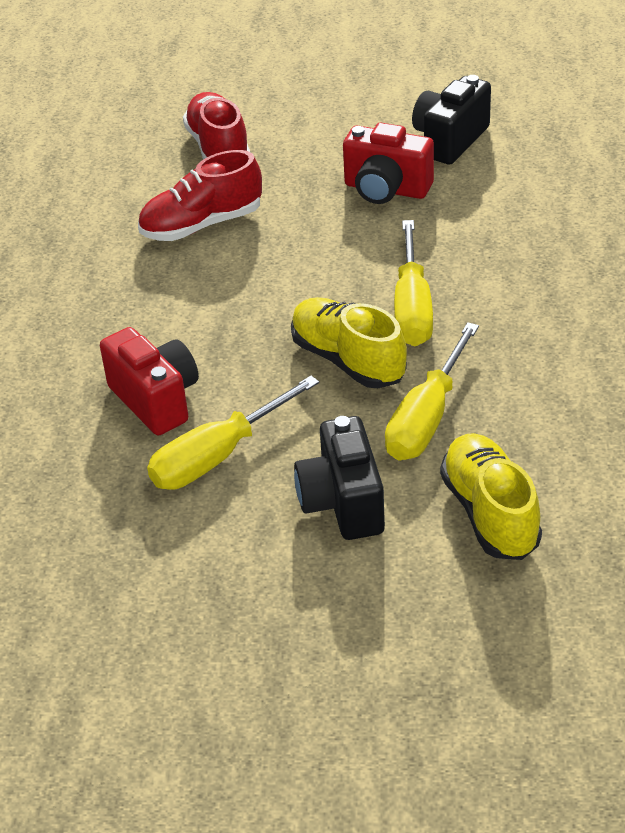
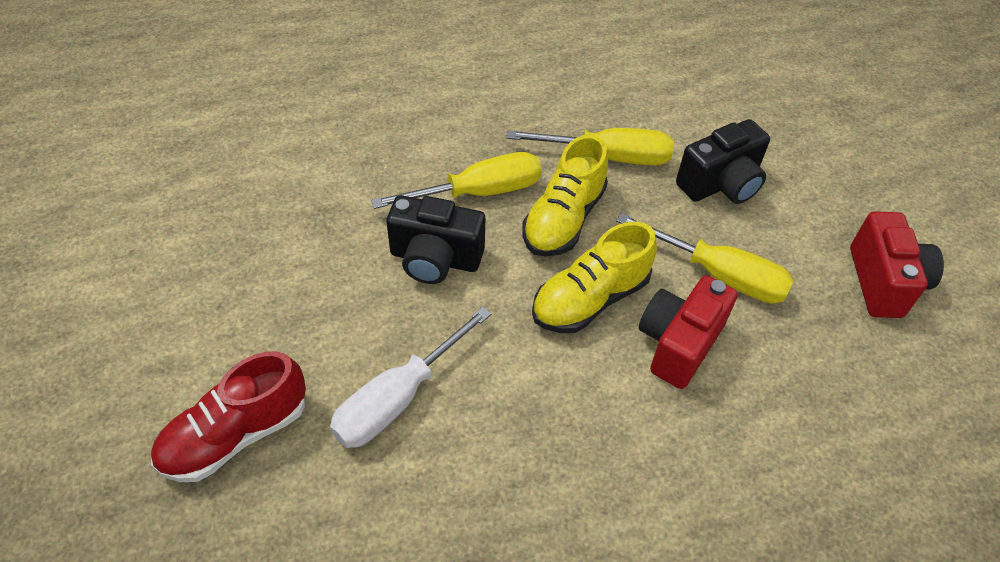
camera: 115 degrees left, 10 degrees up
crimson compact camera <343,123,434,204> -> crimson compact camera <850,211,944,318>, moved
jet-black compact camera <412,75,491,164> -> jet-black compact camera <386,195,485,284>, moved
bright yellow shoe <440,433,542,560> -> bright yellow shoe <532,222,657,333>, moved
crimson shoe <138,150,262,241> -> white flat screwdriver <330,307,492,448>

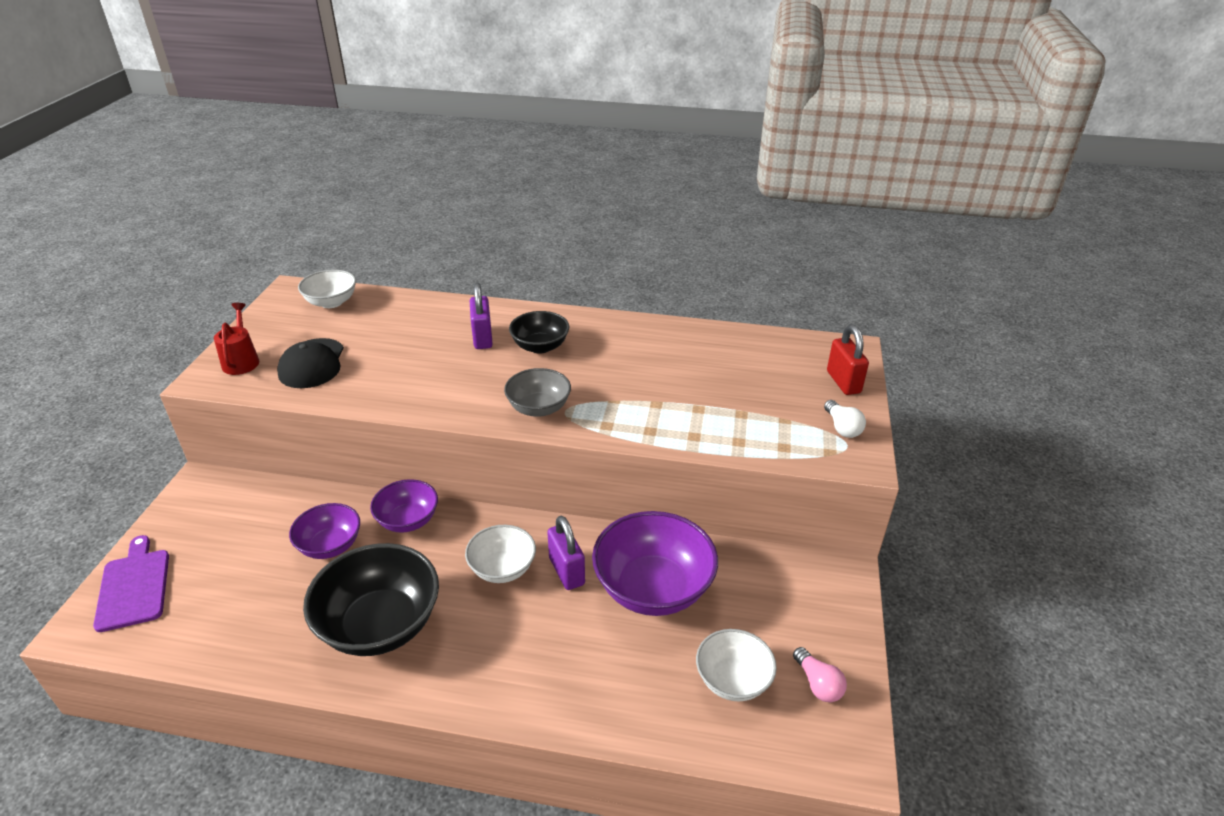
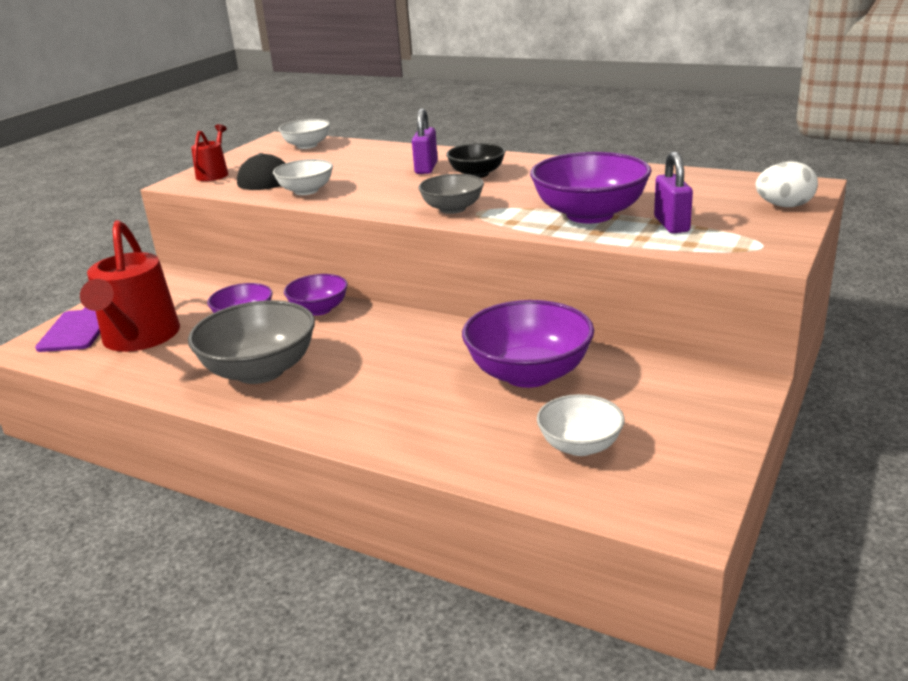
camera: 20 degrees right, 10 degrees down
rose-pink lightbulb <793,647,847,702> -> none
white lightbulb <824,400,866,438> -> none
none -> crimson watering pot <80,220,180,352>
none -> purple deep dish <530,152,651,223>
white deep dish <465,525,536,583> -> white deep dish <273,159,333,195>, moved
purple padlock <547,516,585,590> -> purple padlock <654,151,693,233>, moved
crimson padlock <827,325,869,395> -> white toy egg <755,161,818,207>
jet-black deep dish <303,543,439,656> -> gray deep dish <188,300,315,384>

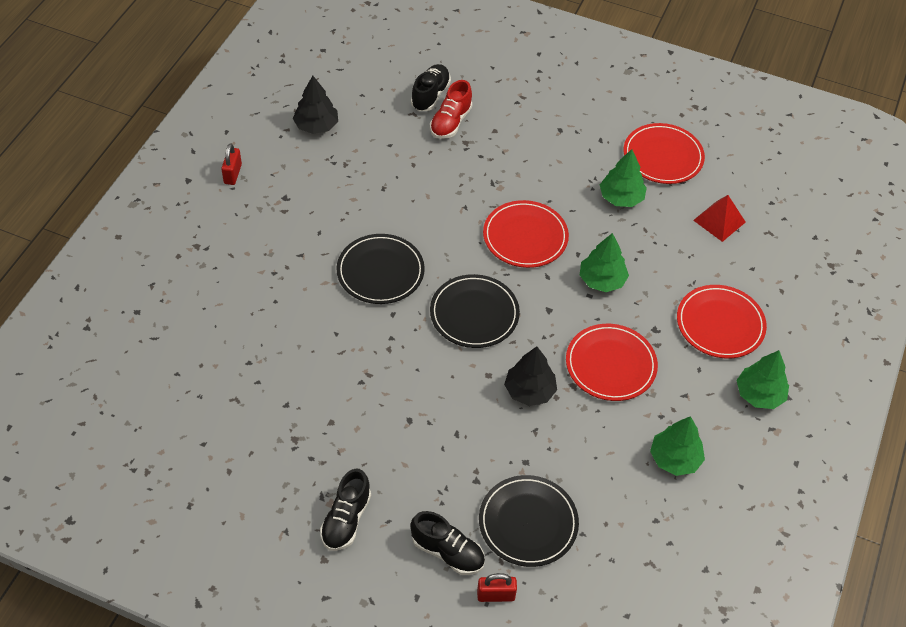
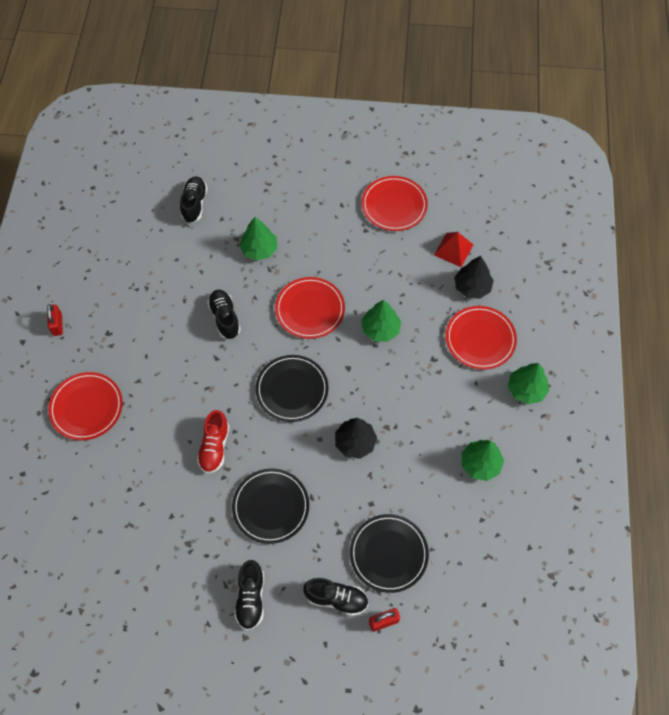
camera: 15 degrees left, 10 degrees up
none -> jet-black shoe <207,290,241,339>
jet-black fir tree <293,76,338,134> -> jet-black fir tree <454,256,494,299>, moved
jet-black flat dish <336,234,425,304> -> jet-black flat dish <232,468,309,544>, moved
crimson shoe <430,80,472,139> -> crimson shoe <197,410,229,473>, moved
crimson flat dish <566,324,658,401> -> crimson flat dish <48,372,123,440>, moved
green fir tree <600,149,647,207> -> green fir tree <239,217,277,261>, moved

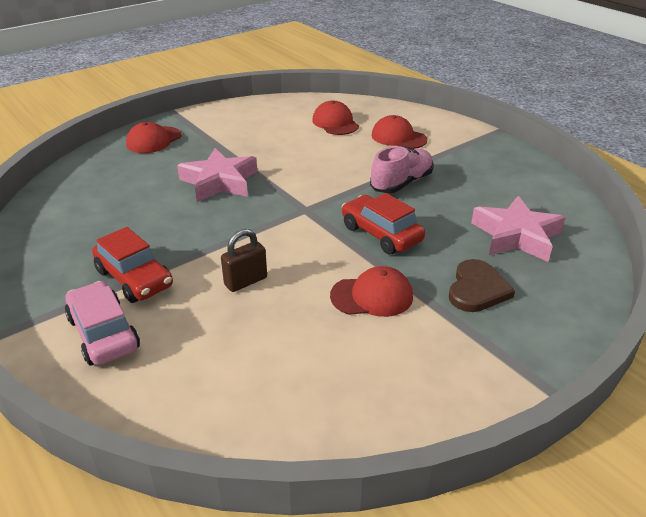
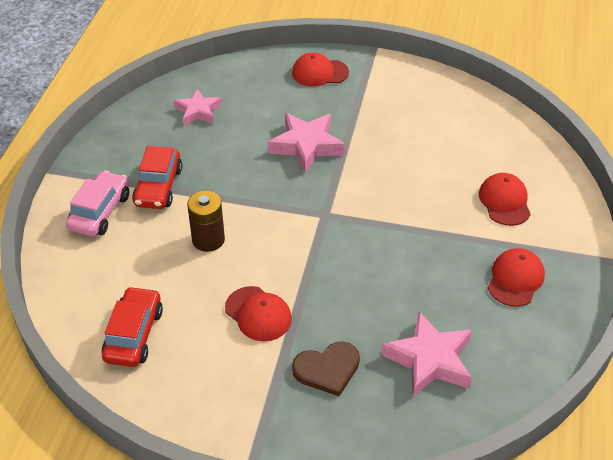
camera: 50 degrees right, 10 degrees up
rose-pink shoe <370,146,434,193> -> none
none -> rose-pink five-pointed star <174,89,222,126>
crimson peaked cap <312,101,359,135> -> crimson peaked cap <488,248,545,307>, moved
crimson automobile <342,193,425,254> -> crimson automobile <102,286,163,367>, moved
dark brown padlock <221,229,267,292> -> dark brown power cell <187,191,225,252>

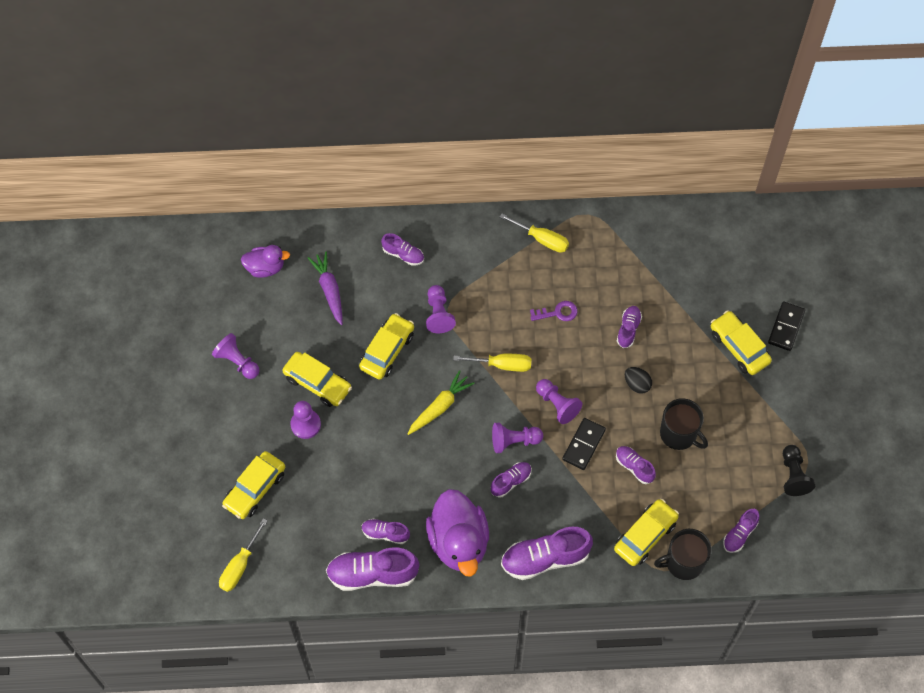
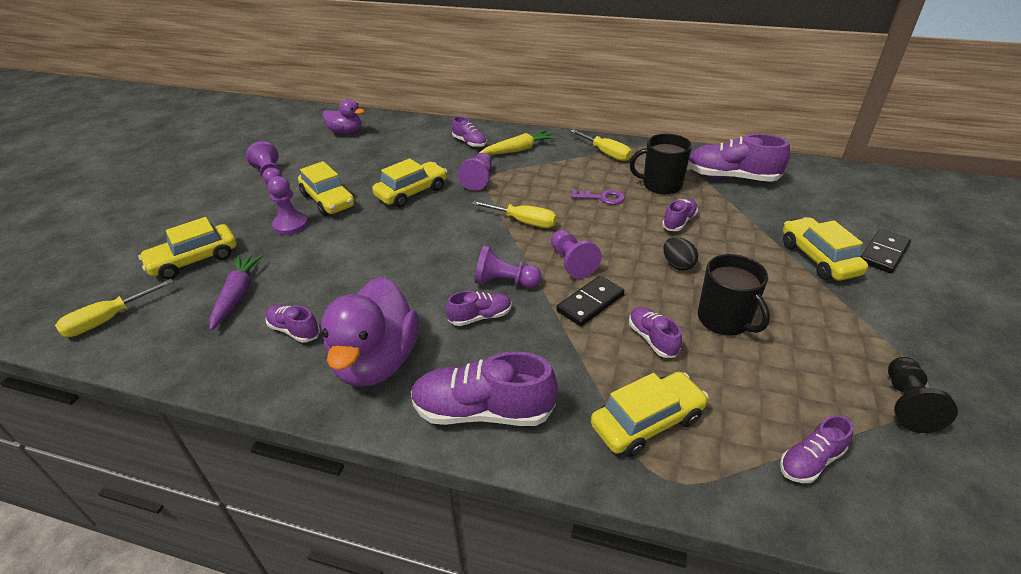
camera: 20 degrees right, 25 degrees down
purple carrot <308,252,343,325> -> purple carrot <210,255,264,330>, moved
purple shoe <326,547,419,591> -> purple shoe <688,134,790,182>, moved
bright yellow carrot <408,370,475,435> -> bright yellow carrot <479,130,556,155>, moved
jet-black coffee mug <654,529,712,580> -> jet-black coffee mug <630,134,692,194>, moved

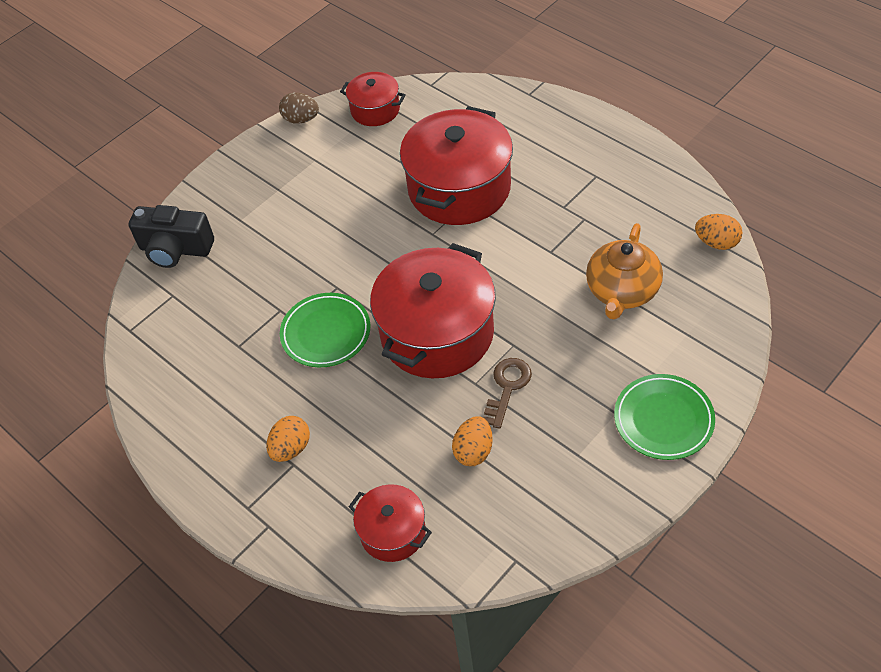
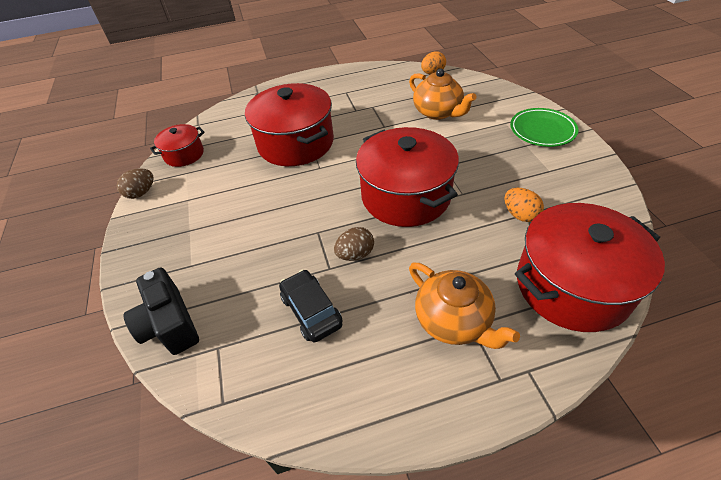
camera: 60 degrees left, 5 degrees down
dark brown key <484,358,532,429> -> none
none -> jet-black automobile <279,269,342,343>
orange-coloured toy egg <266,416,310,462> -> orange-coloured teapot <409,263,520,349>
green flat dish <280,293,370,367> -> dark brown toy egg <334,227,374,261>
jet-black compact camera <128,205,214,268> -> jet-black compact camera <123,267,199,355>, 105 degrees clockwise
crimson stockpot <349,484,432,562> -> crimson stockpot <515,203,665,332>, x1.94

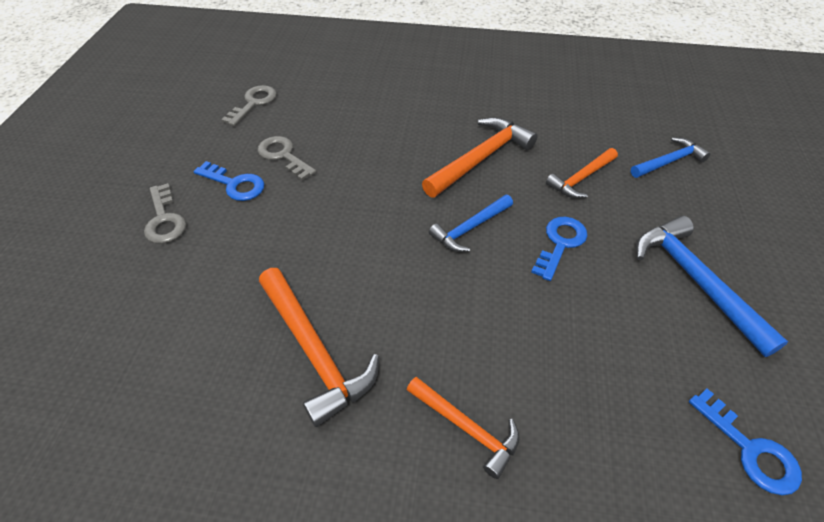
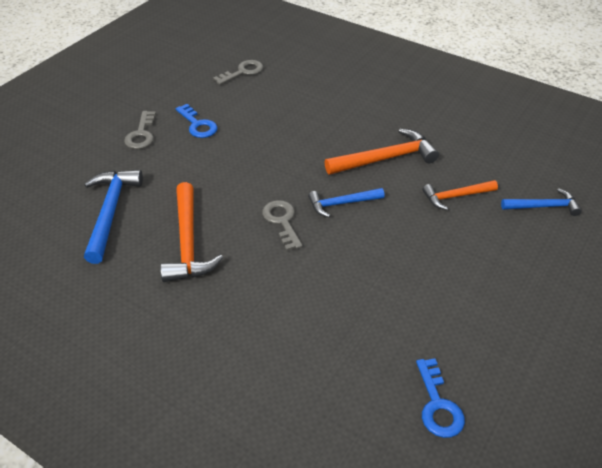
camera: 25 degrees right, 5 degrees down
orange-coloured hammer <407,377,519,479> -> none
royal blue key <531,217,587,281> -> none
gray key <258,136,316,180> -> gray key <262,200,303,251>, moved
royal blue hammer <636,216,788,357> -> royal blue hammer <84,170,143,264>, moved

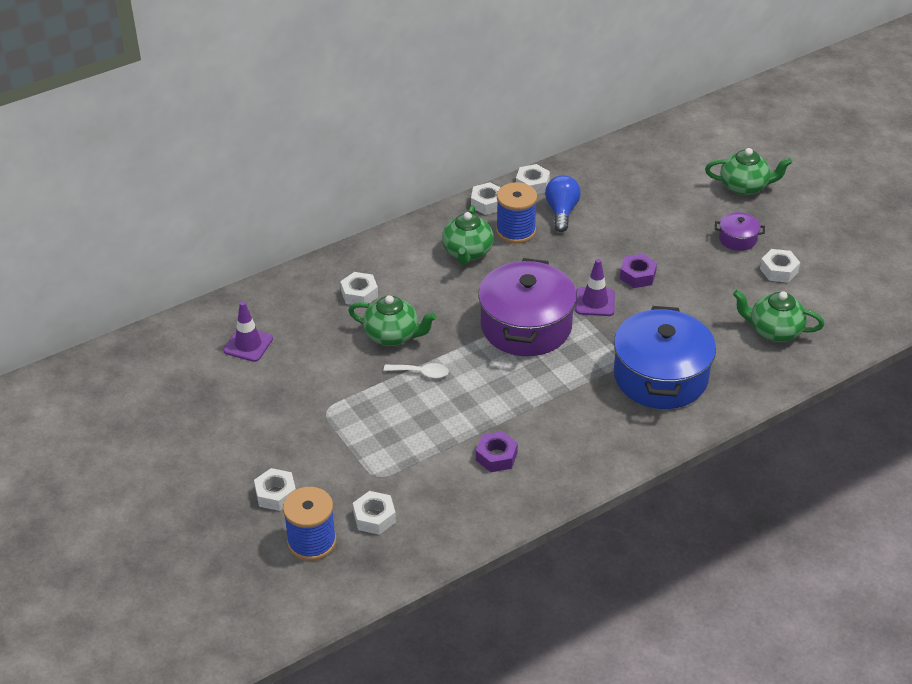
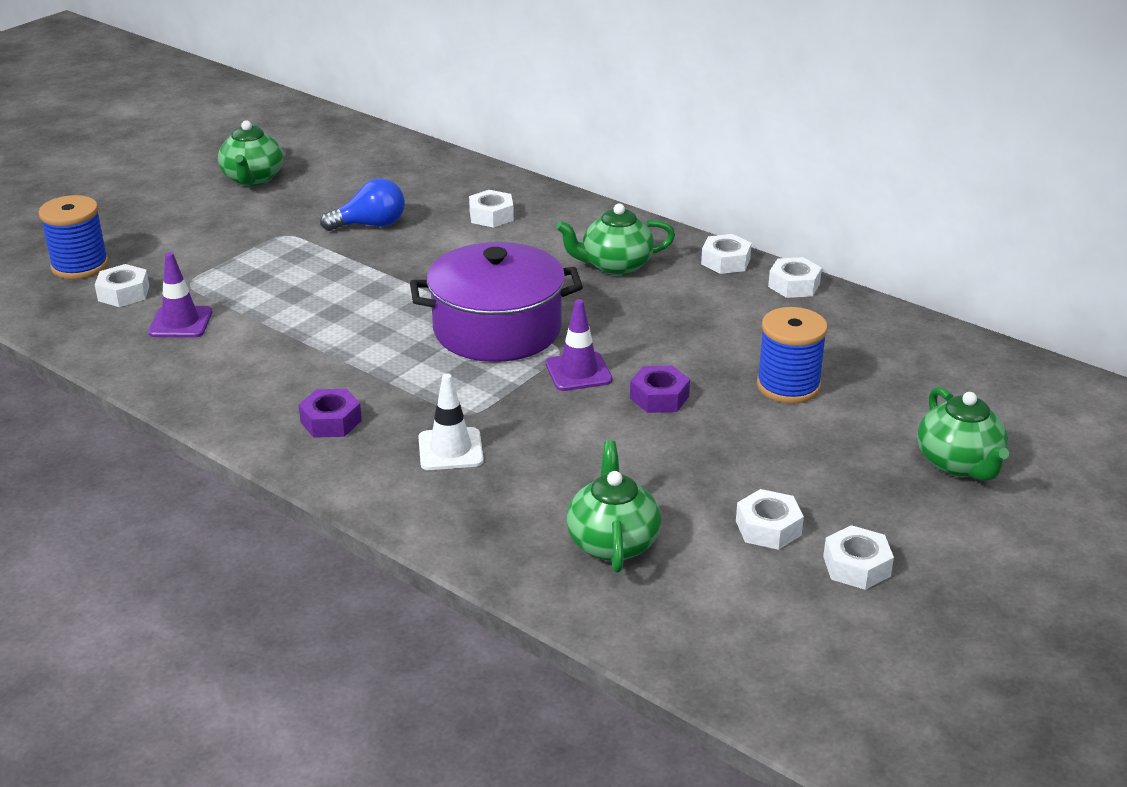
camera: 70 degrees right, 10 degrees down
white tablespoon <384,363,449,378> -> none
purple stockpot <715,212,765,251> -> none
purple traffic cone <223,301,273,362> -> purple traffic cone <148,252,212,338>, moved
white hexagon nut <254,468,296,511> -> white hexagon nut <823,525,894,590>, moved
green teapot <348,295,437,346> -> green teapot <218,120,283,186>, moved
purple hexagon nut <476,431,518,472> -> purple hexagon nut <299,389,362,438>, moved
royal blue bobbin <496,182,537,244> -> royal blue bobbin <757,307,828,404>, moved
royal blue lightbulb <545,175,581,232> -> royal blue lightbulb <320,178,405,231>, moved
royal blue stockpot <614,306,716,409> -> white traffic cone <418,373,484,470>

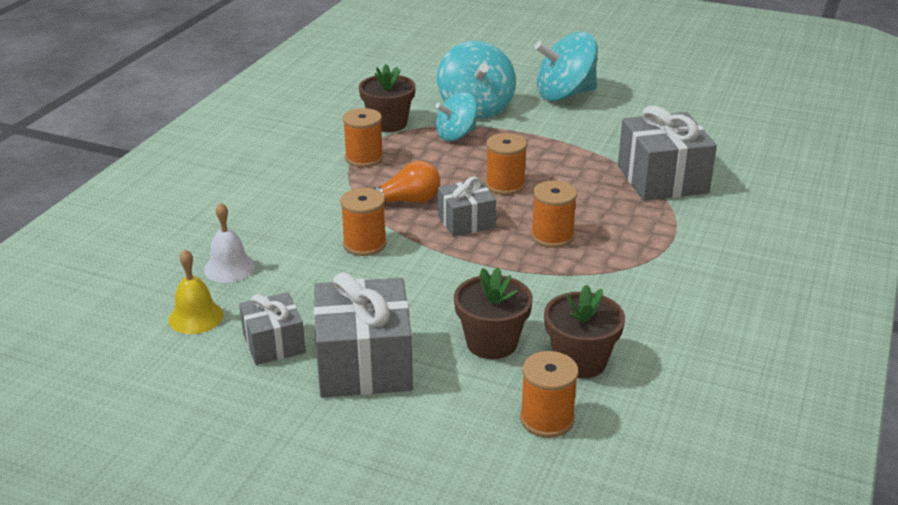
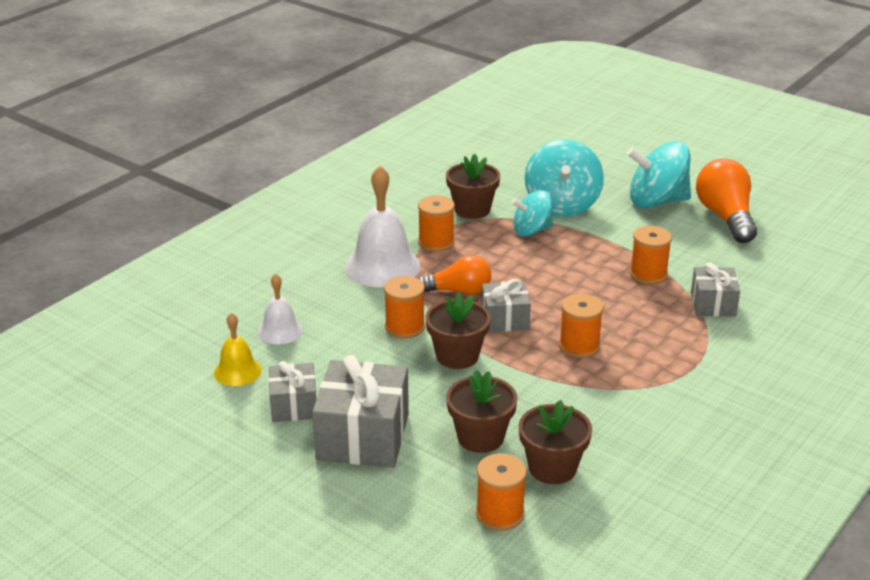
camera: 15 degrees right, 0 degrees up
none -> white school bell <345,166,420,287>
none -> dark brown plant pot <426,292,491,369>
none -> orange-coloured lightbulb <696,158,757,243>
orange-coloured bobbin <485,133,527,195> -> orange-coloured bobbin <630,226,672,284>, moved
gray present <618,105,717,201> -> gray present <691,263,740,317>, x0.58

